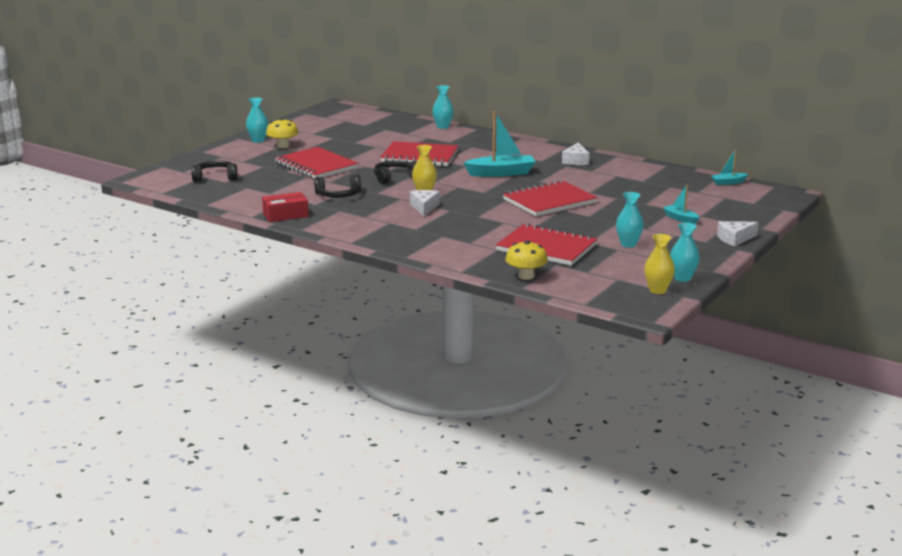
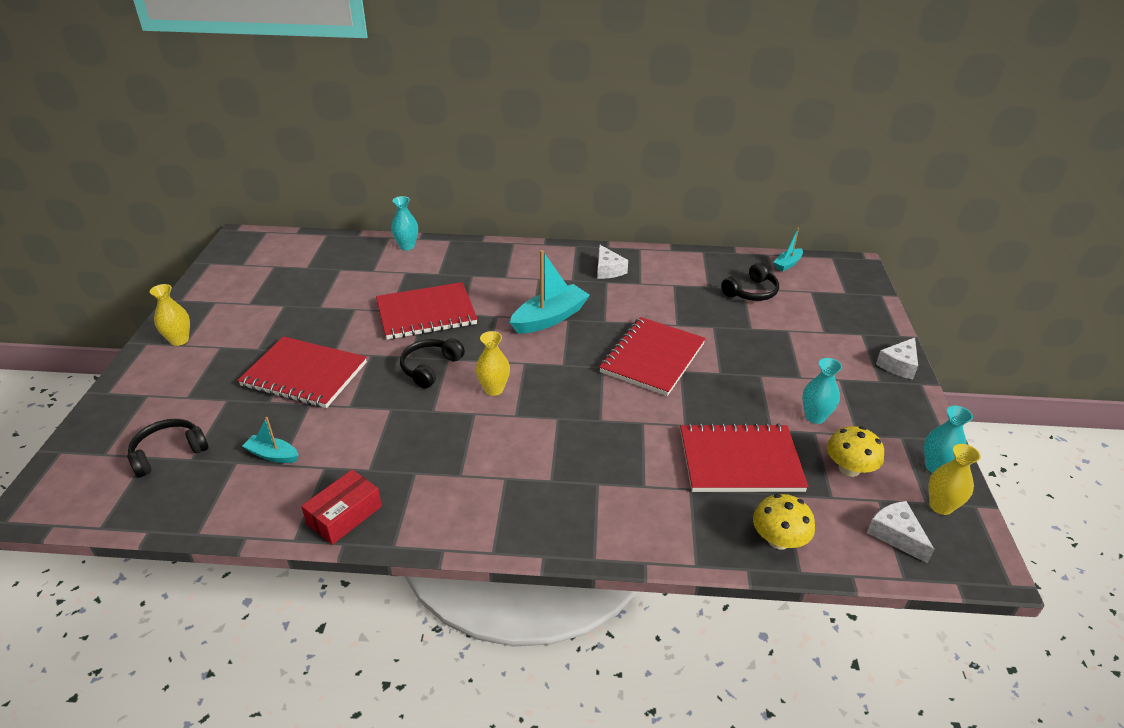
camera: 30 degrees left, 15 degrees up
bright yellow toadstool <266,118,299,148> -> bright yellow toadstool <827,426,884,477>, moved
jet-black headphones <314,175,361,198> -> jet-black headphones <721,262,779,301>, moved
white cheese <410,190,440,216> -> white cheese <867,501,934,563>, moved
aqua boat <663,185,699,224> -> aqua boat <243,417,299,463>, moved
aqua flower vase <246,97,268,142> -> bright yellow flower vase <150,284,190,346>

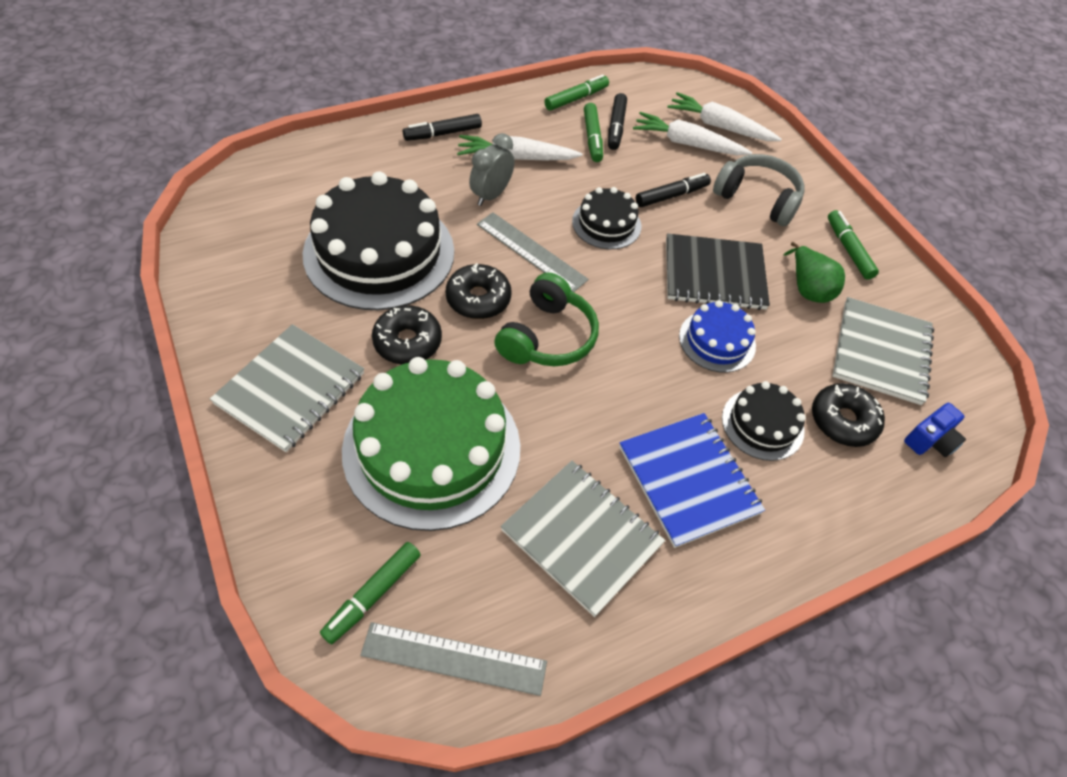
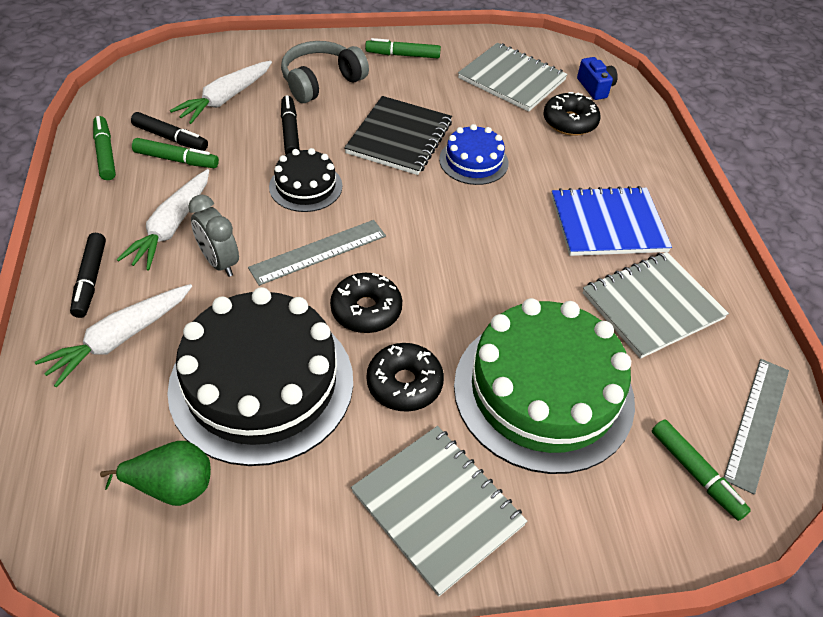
camera: 70 degrees left, 5 degrees down
green headphones <494,272,599,366> -> none
jet-black gateau <722,381,806,461> -> none
white carrot <667,92,782,141> -> white carrot <35,284,192,387>, moved
green pear <783,242,845,303> -> green pear <100,441,211,506>, moved

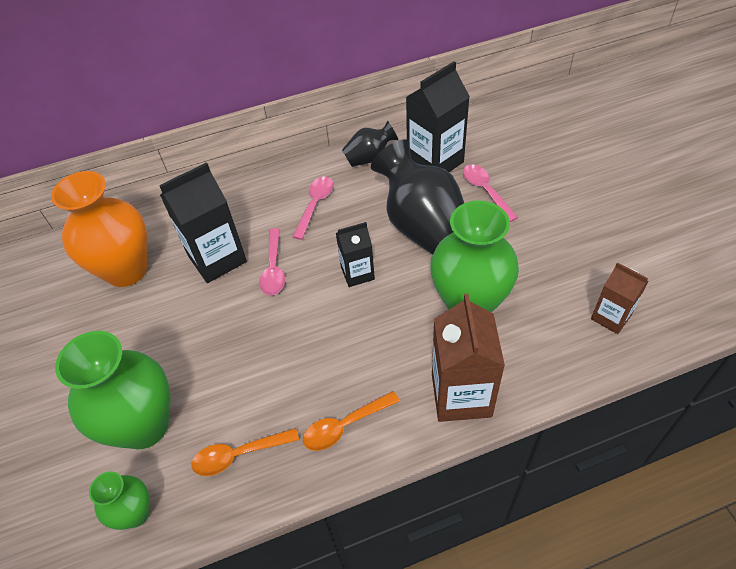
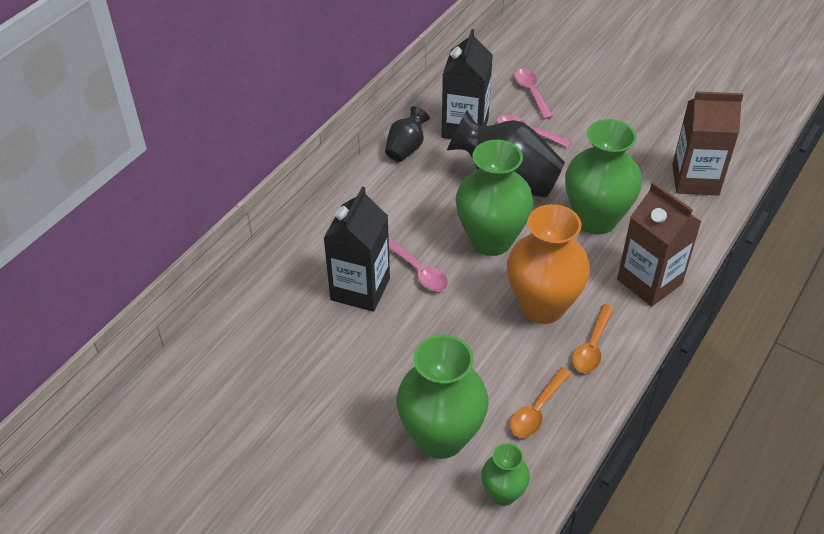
camera: 40 degrees left, 5 degrees down
orange-coloured flower vase <51,171,147,287> -> orange-coloured flower vase <507,204,590,324>, moved
rose-pink tablespoon <293,176,333,240> -> rose-pink tablespoon <514,69,553,119>, moved
jet-black juice carton <336,222,375,287> -> green flower vase <455,140,533,256>
dark brown juice carton <591,262,649,334> -> dark brown juice carton <672,91,743,195>, x1.69

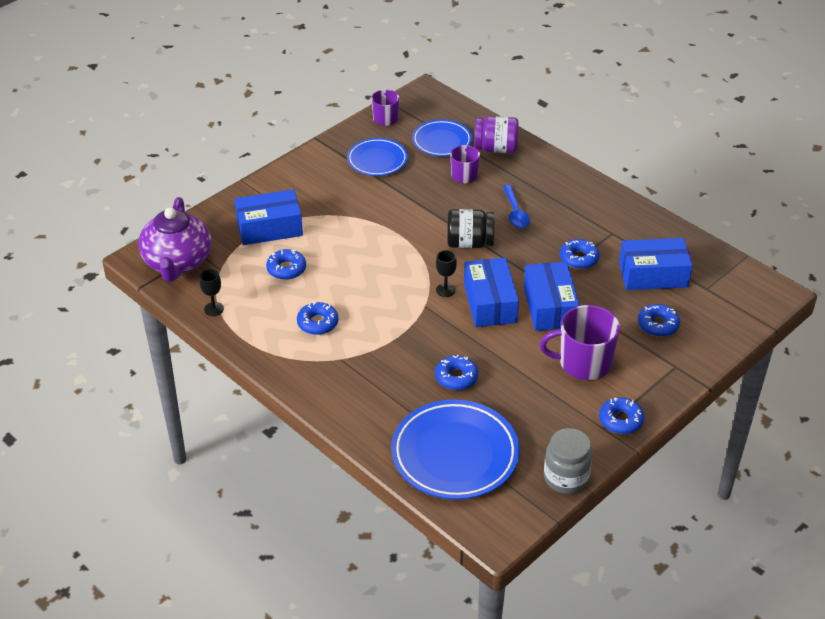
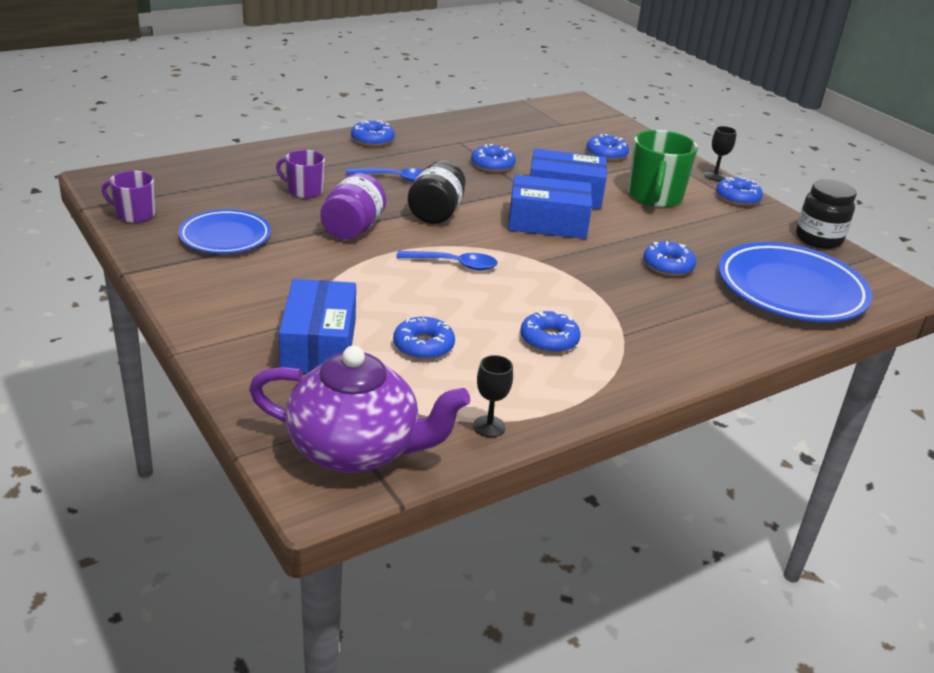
camera: 80 degrees left, 10 degrees down
royal blue flat dish <412,119,472,156> -> none
royal blue package <619,238,693,290> -> none
none -> royal blue glazed donut <351,120,395,146>
none -> royal blue tablespoon <396,251,498,270>
jet-black chalice <436,250,457,297> -> jet-black chalice <705,126,737,181>, moved
purple jar <474,116,519,153> -> purple jar <320,173,386,239>, moved
purple coffee mug <540,305,620,380> -> green coffee mug <628,130,698,207>
gray jar <544,428,592,494> -> jet-black jar <796,179,857,249>

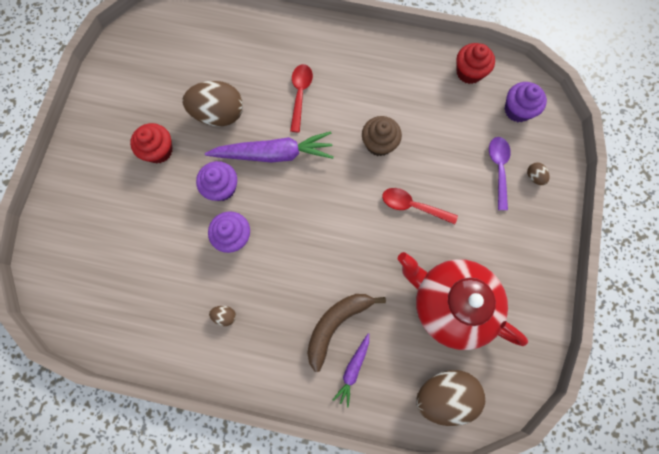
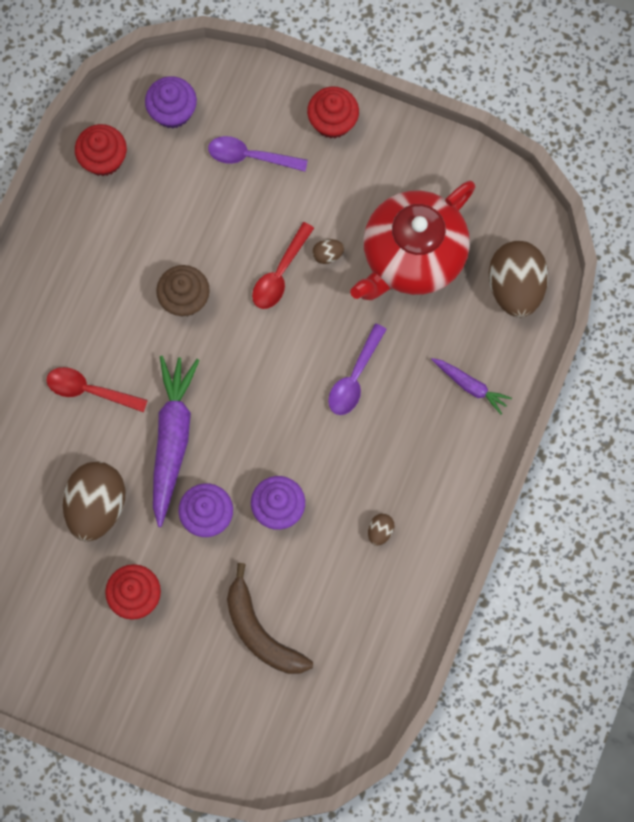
camera: 80 degrees left, 0 degrees up
none -> crimson cupcake <307,87,359,139>
none -> purple tablespoon <328,324,387,415>
dark brown toy banana <307,294,386,372> -> dark brown toy banana <227,563,313,674>, moved
dark brown toy egg <527,163,550,185> -> dark brown toy egg <312,239,344,264>, moved

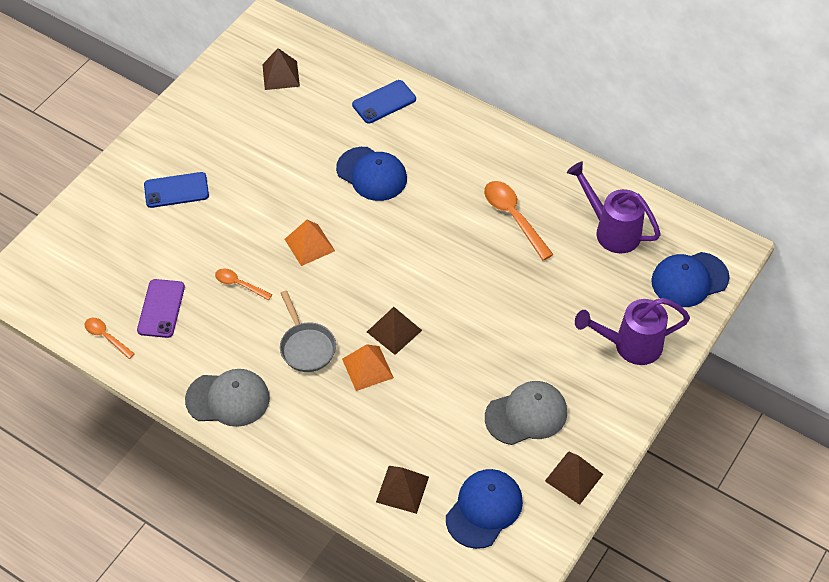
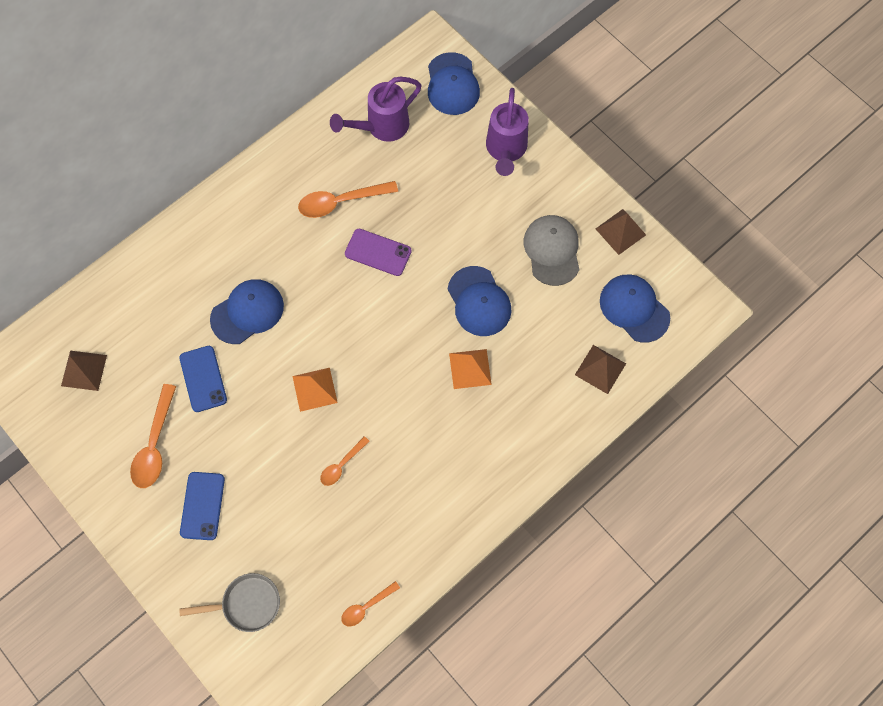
camera: 75 degrees left, 15 degrees up
gray peaked cap <185,369,270,427> -> none
dark brown pyramid shape <367,307,422,355> -> none
none -> orange-coloured tablespoon <130,384,176,488>
none -> royal blue peaked cap <447,266,511,336>
purple smartphone <137,279,185,338> -> purple smartphone <345,229,412,276>, moved
gray pan <280,290,336,372> -> gray pan <179,573,280,632>, moved
royal blue smartphone <352,80,416,124> -> royal blue smartphone <179,346,227,412>, moved

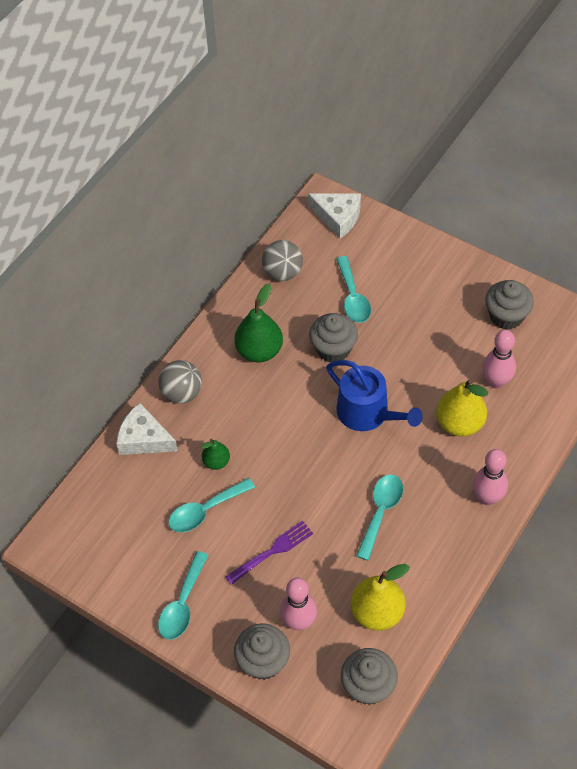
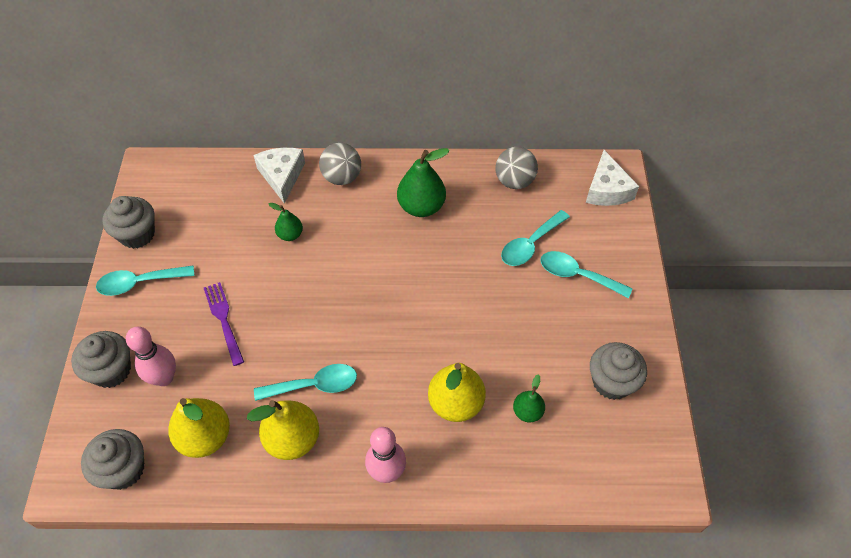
camera: 55 degrees right, 0 degrees up
royal blue watering pot <327,360,423,431> -> none
none -> bright yellow pear <247,400,319,460>
aqua tablespoon <168,478,255,532> -> aqua tablespoon <540,251,633,298>, moved
gray cupcake <309,313,358,362> -> gray cupcake <102,196,155,249>, moved
rose-pink tenpin <483,330,516,389> -> green pear <513,374,545,422>
purple dinner fork <225,521,313,585> -> purple dinner fork <204,282,244,366>, 135 degrees counterclockwise

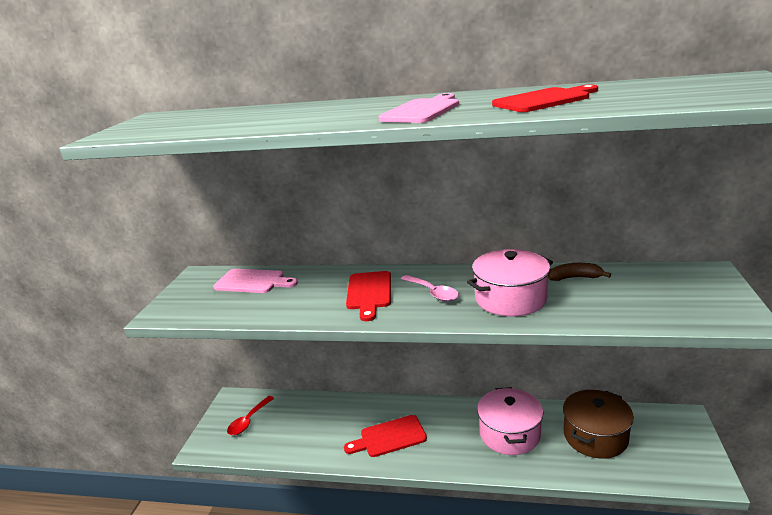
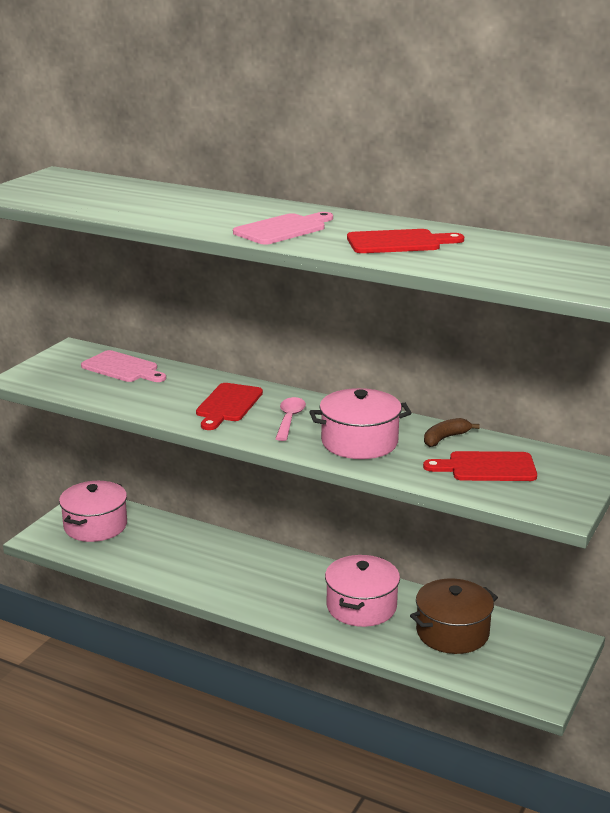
camera: 15 degrees right, 0 degrees up
crimson chopping board <344,415,427,457> -> crimson chopping board <423,451,537,481>, moved
crimson tablespoon <227,396,274,435> -> rose-pink stockpot <59,481,127,542>
rose-pink tablespoon <401,275,459,302> -> rose-pink tablespoon <275,397,306,441>, 150 degrees counterclockwise
dark brown toy banana <548,263,611,281> -> dark brown toy banana <424,418,480,447>, 60 degrees counterclockwise

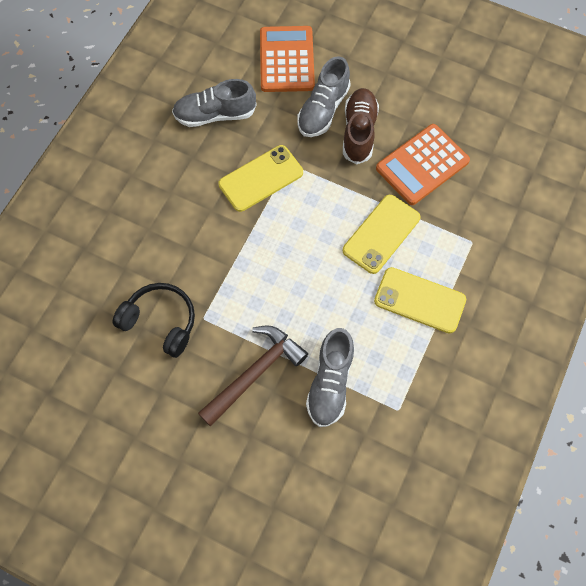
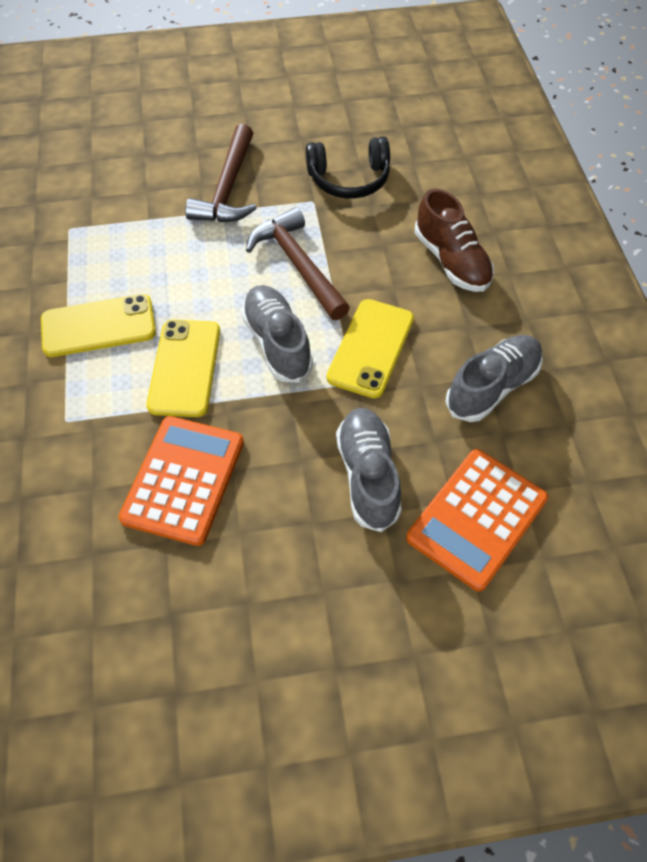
camera: 145 degrees right, 10 degrees down
none -> dark brown hammer <246,207,350,320>
gray shoe <306,328,354,427> -> gray shoe <241,285,313,383>, moved
dark brown shoe <343,88,379,165> -> dark brown shoe <415,189,494,292>, moved
orange-coloured adding machine <260,26,315,92> -> orange-coloured adding machine <406,449,548,592>, 75 degrees clockwise

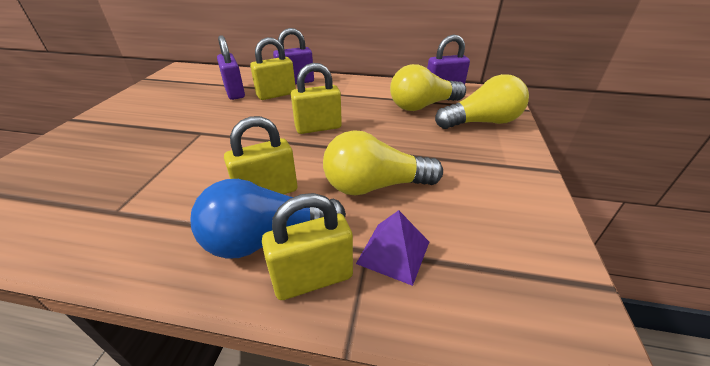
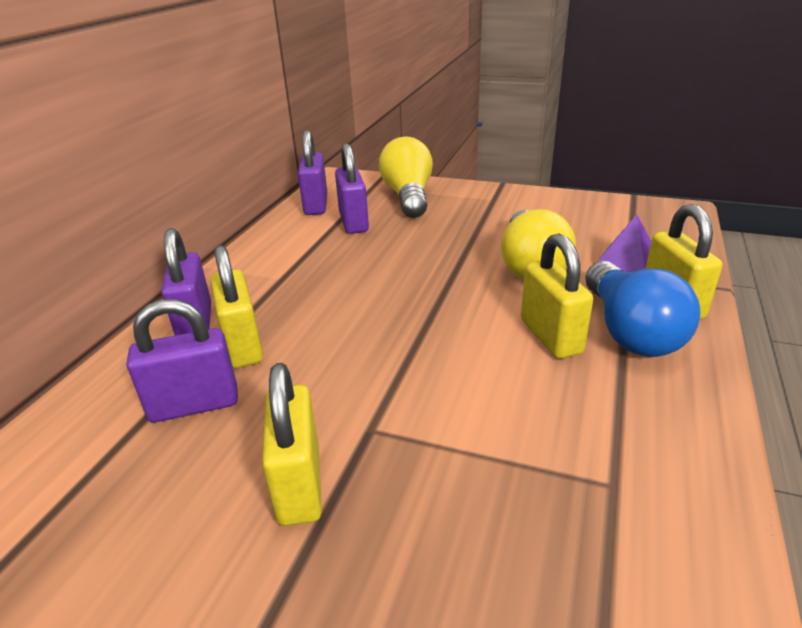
camera: 80 degrees left, 5 degrees down
bright yellow padlock <291,63,342,134> -> bright yellow padlock <262,363,322,526>, moved
bright yellow lightbulb <390,64,466,111> -> purple padlock <335,143,369,234>

